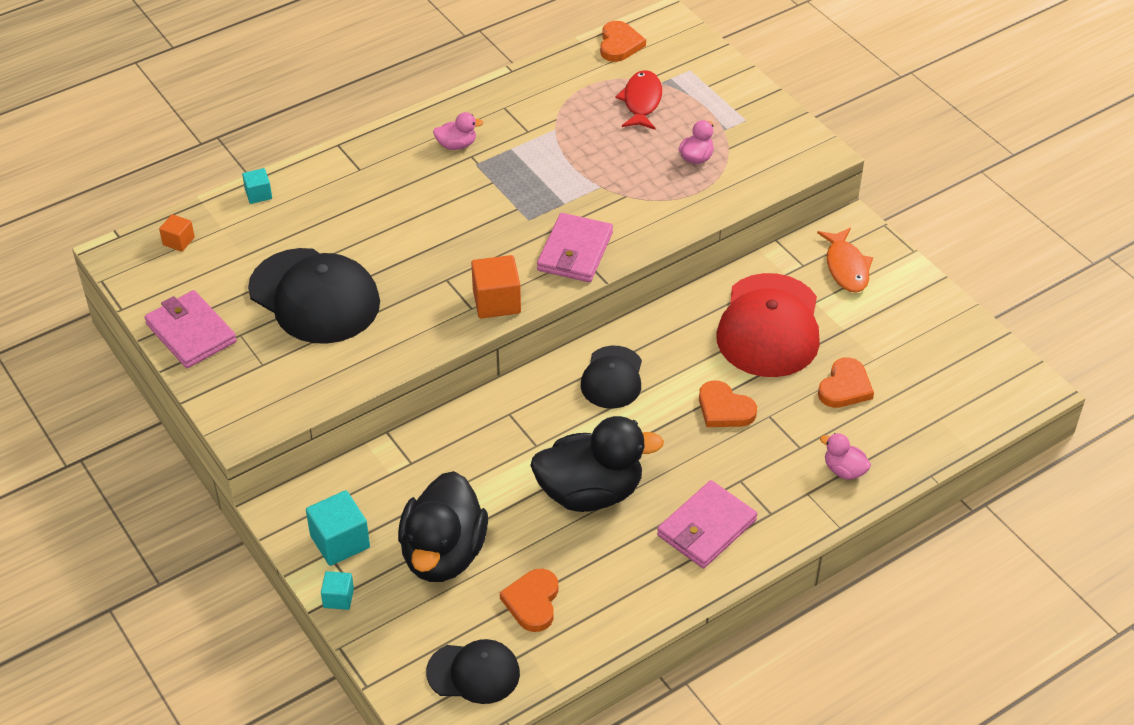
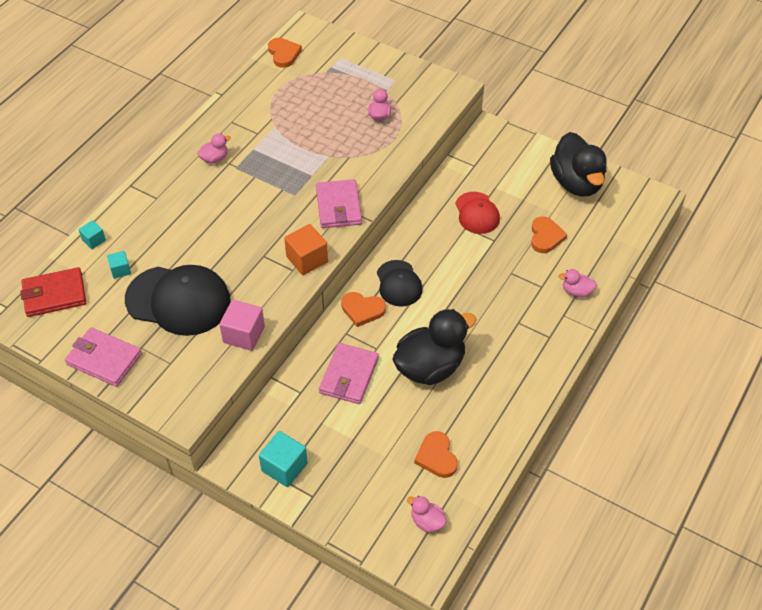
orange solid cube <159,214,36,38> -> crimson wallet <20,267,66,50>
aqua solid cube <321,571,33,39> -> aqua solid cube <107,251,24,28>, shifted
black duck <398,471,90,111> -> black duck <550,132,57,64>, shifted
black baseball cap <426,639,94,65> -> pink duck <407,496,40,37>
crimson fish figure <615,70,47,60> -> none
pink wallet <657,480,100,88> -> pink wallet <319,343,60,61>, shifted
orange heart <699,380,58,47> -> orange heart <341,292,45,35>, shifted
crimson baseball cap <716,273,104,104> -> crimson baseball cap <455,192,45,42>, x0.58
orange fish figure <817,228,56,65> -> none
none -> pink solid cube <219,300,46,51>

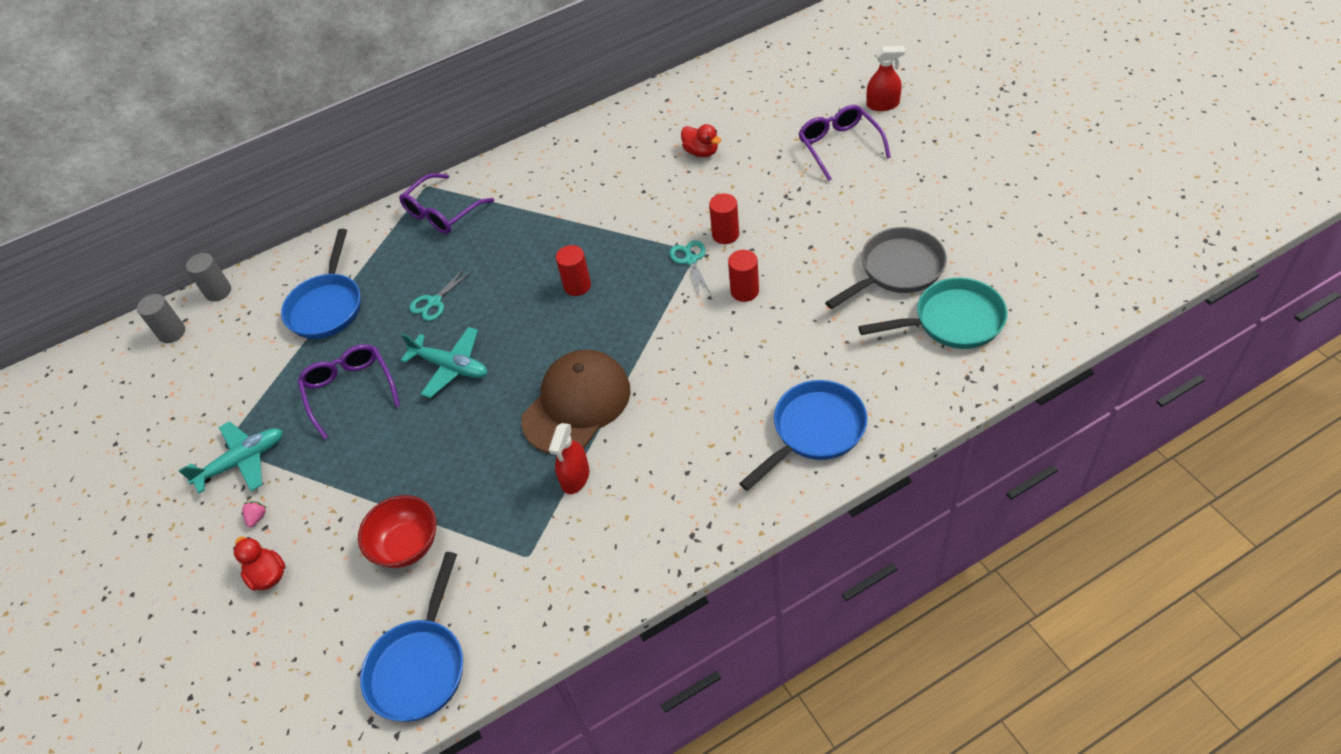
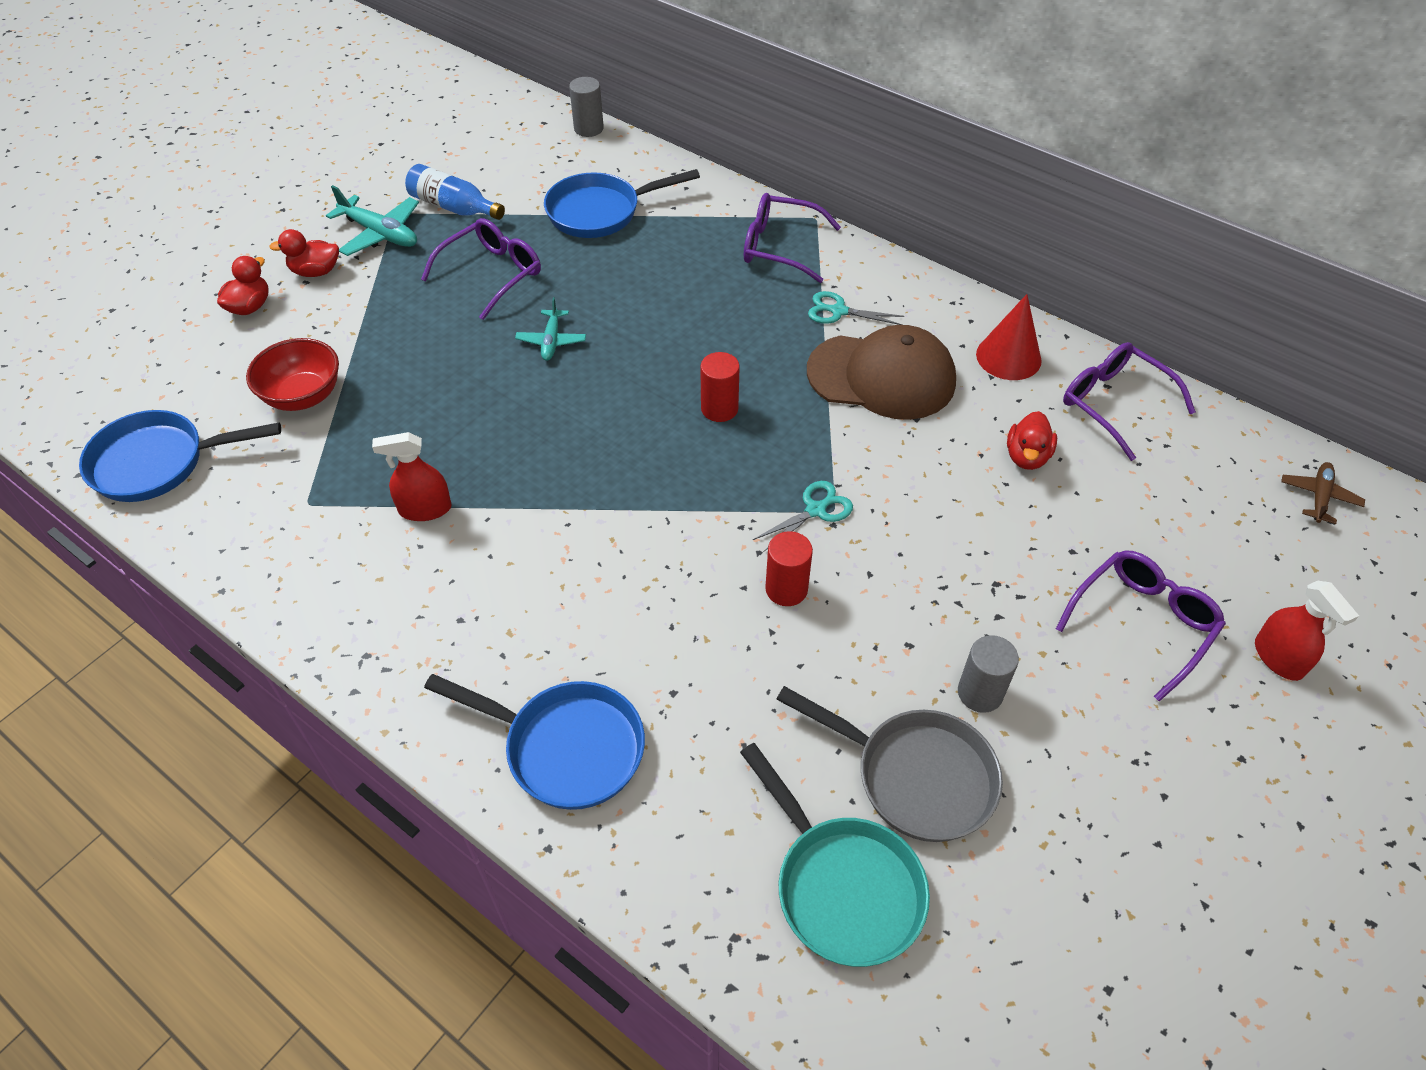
ash-grey solid cylinder <137,294,48,49> -> ash-grey solid cylinder <958,635,61,78>, shifted
pink berry <242,501,25,27> -> crimson duck <269,229,70,48>
aqua aeroplane <401,327,86,71> -> aqua aeroplane <515,297,71,64>, x0.63
aqua scissors <409,267,63,54> -> aqua scissors <808,291,96,34>, shifted
dark brown baseball cap <521,350,110,104> -> dark brown baseball cap <807,325,149,95>, shifted
crimson solid cylinder <709,193,30,51> -> none
none -> cobalt bottle <405,164,100,56>
none -> crimson solid cone <976,294,66,86>
none -> royal purple glasses <1063,342,133,119>
none -> dark brown aeroplane <1281,462,84,62>

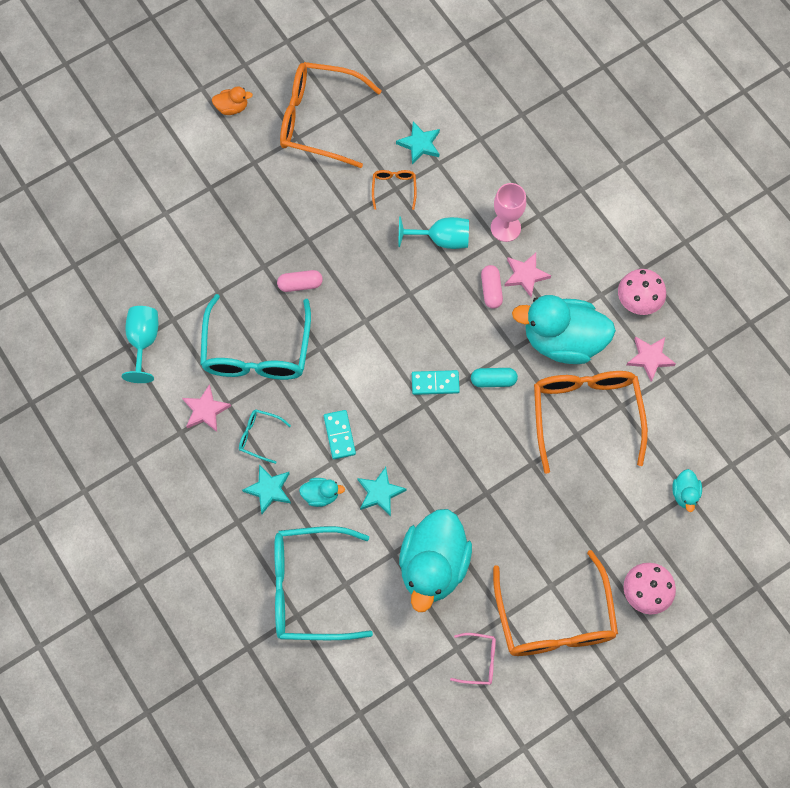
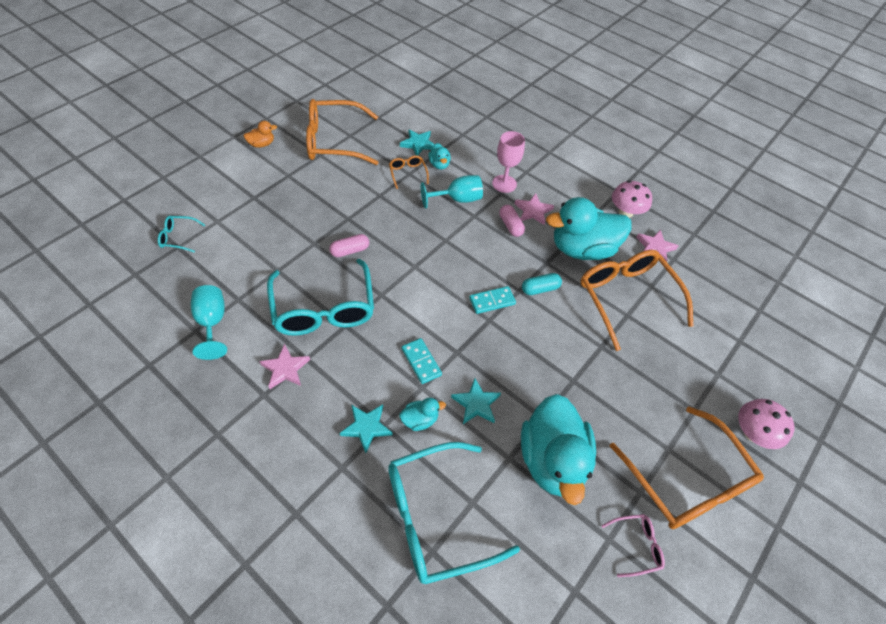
aqua glasses <239,409,52,55> -> aqua glasses <158,216,47,37>, shifted
aqua duck <672,469,30,43> -> aqua duck <428,143,23,26>, shifted

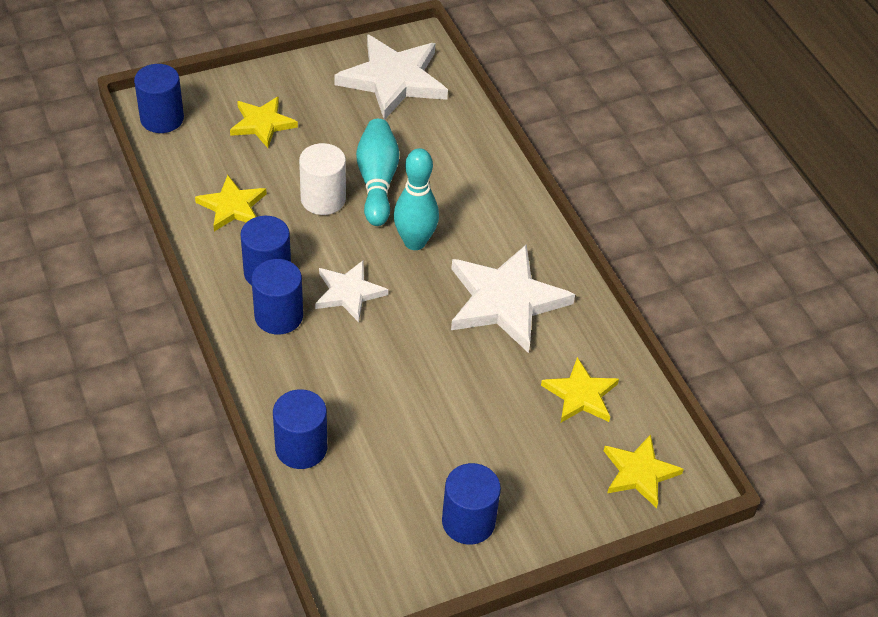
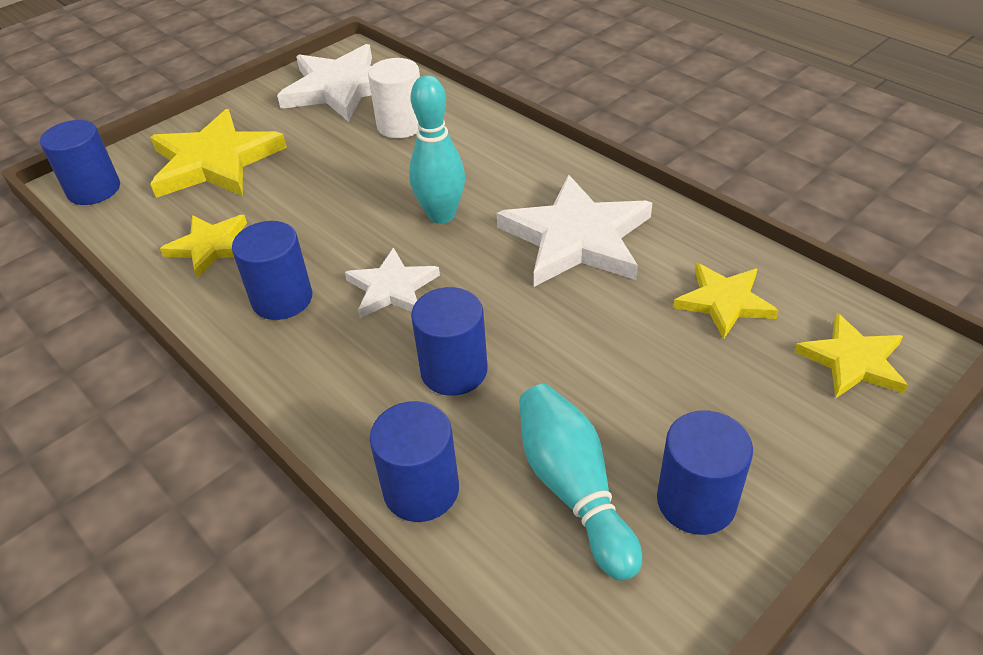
bright yellow star <230,96,68,52> -> bright yellow star <150,109,137,89>, x1.73
cobalt solid cylinder <252,259,51,75> -> cobalt solid cylinder <411,287,77,109>, shifted
white solid cylinder <299,143,47,72> -> white solid cylinder <368,58,52,80>, shifted
aqua bowling pin <356,119,43,107> -> aqua bowling pin <519,384,123,197>, shifted

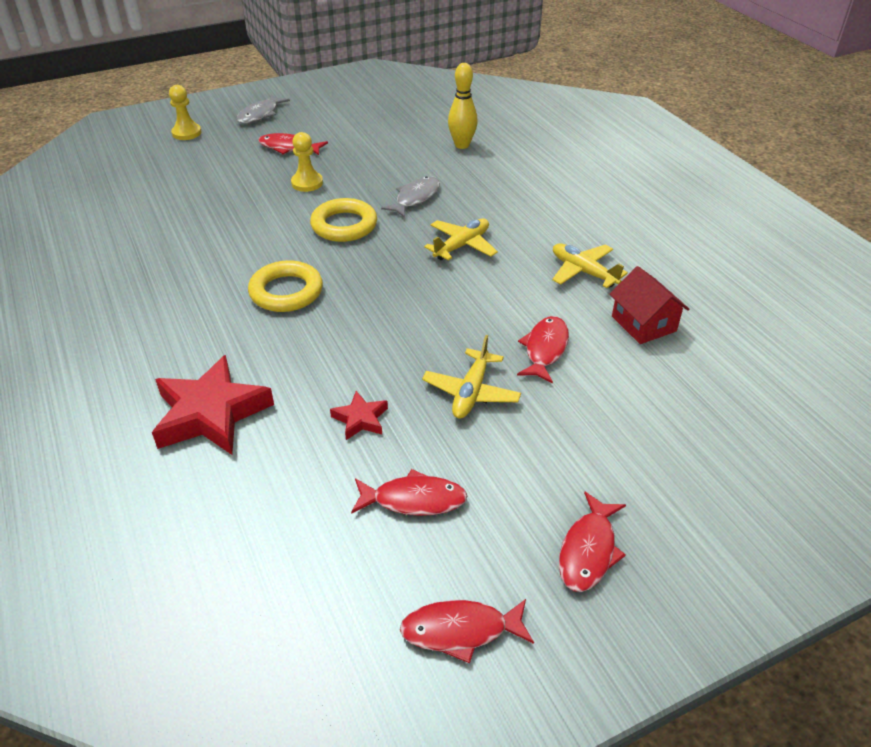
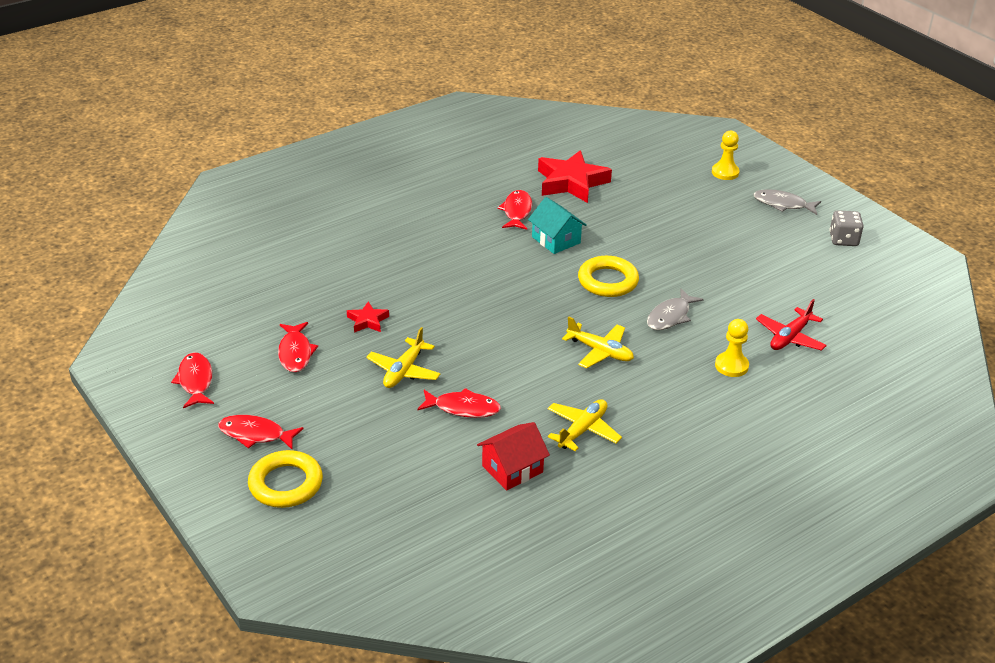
crimson star <152,355,122,100> -> crimson star <538,150,74,53>, shifted
bright yellow ring <248,260,75,52> -> bright yellow ring <248,450,75,58>, shifted
crimson fish figure <258,133,70,22> -> crimson fish figure <497,190,35,40>, shifted
bright yellow pawn <291,132,32,60> -> bright yellow pawn <715,319,34,58>, shifted
ash-grey fish figure <381,176,59,42> -> ash-grey fish figure <647,289,57,41>, 105 degrees clockwise
bright yellow aeroplane <422,335,99,84> -> bright yellow aeroplane <366,327,75,61>, 75 degrees counterclockwise
bright yellow bowling pin <448,63,30,86> -> crimson aeroplane <756,299,71,52>
none -> aqua toy house <528,197,59,57>
none -> ash-grey game die <829,210,35,36>

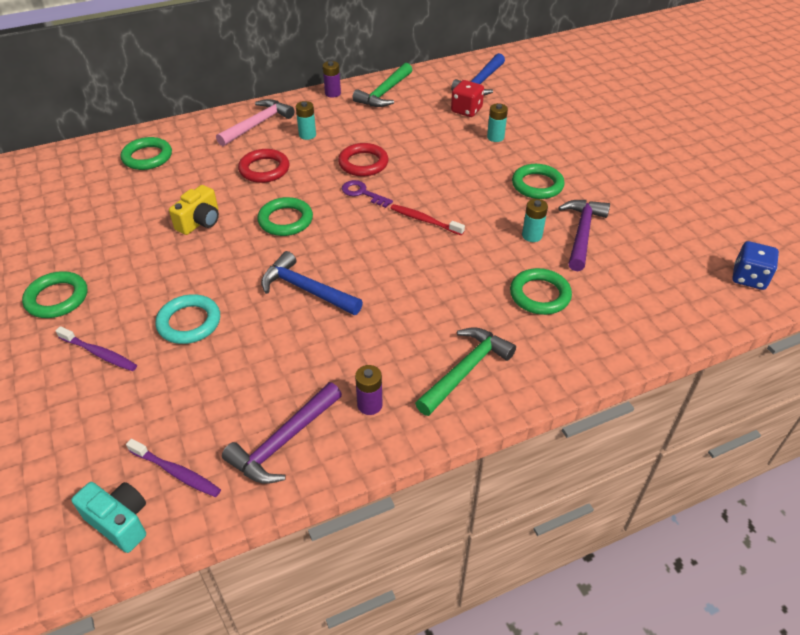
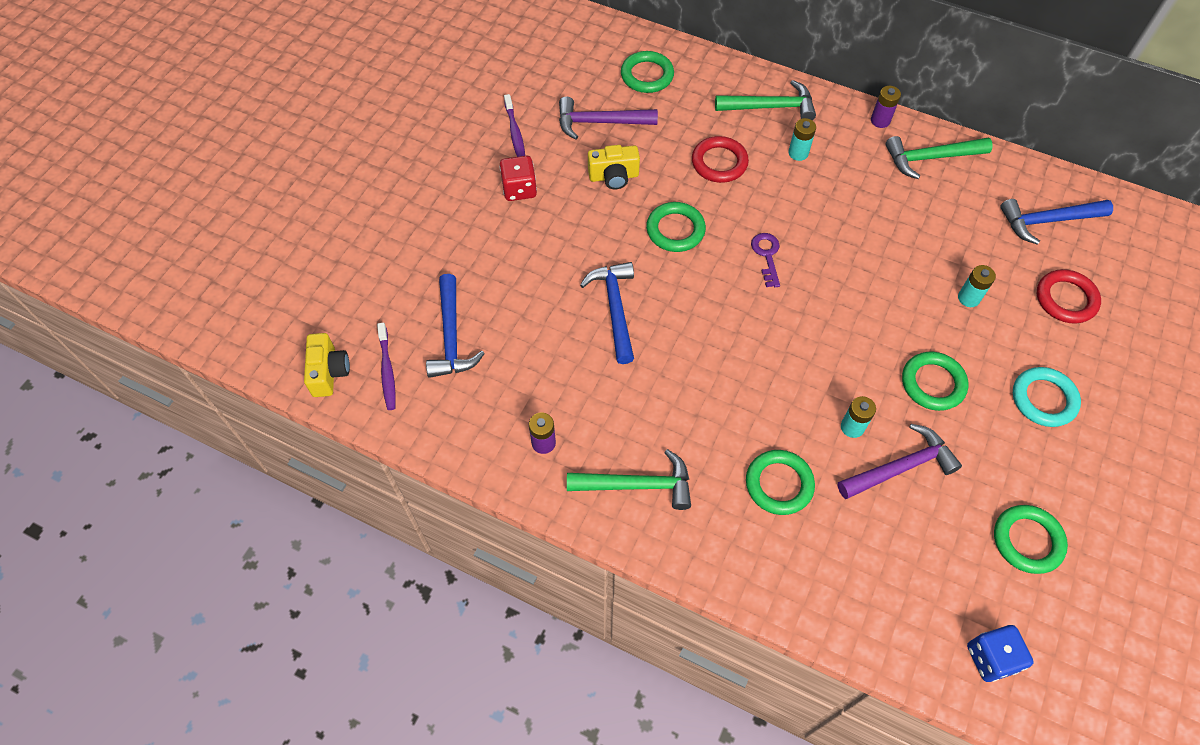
green ring <22,271,65,47> -> green ring <994,505,74,69>, shifted
royal purple tooth brush <55,326,82,45> -> royal purple tooth brush <504,94,21,63>, shifted
aqua compact camera <71,482,75,71> -> bright yellow compact camera <304,333,46,64>
aqua ring <155,294,65,50> -> aqua ring <1013,367,68,60>, shifted
pink hammer <216,99,78,47> -> green hammer <715,80,101,40>
royal purple hammer <222,382,120,102> -> royal purple hammer <559,97,99,42>, shifted
crimson ring <338,143,50,33> -> crimson ring <1037,269,64,55>, shifted
crimson tooth brush <390,204,75,32> -> none
crimson game die <451,80,33,37> -> crimson game die <499,156,38,45>, shifted
none -> cobalt hammer <426,274,59,104>

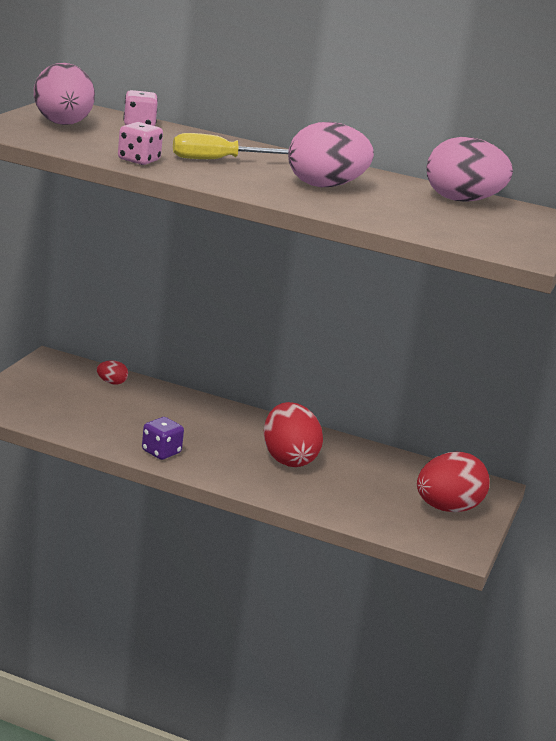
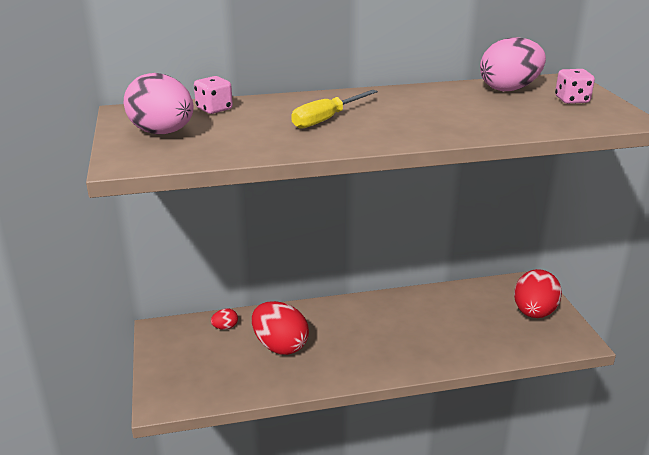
pink game die <118,122,45,43> -> pink game die <555,69,40,35>, shifted
royal purple game die <142,417,42,43> -> none
crimson egg <264,402,59,65> -> crimson egg <252,301,57,54>, shifted
pink egg <288,122,86,65> -> none

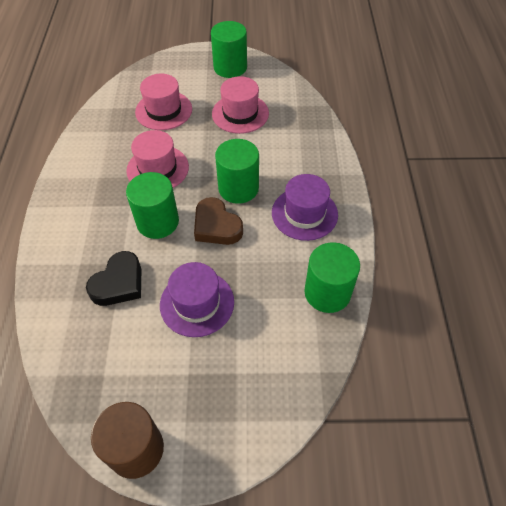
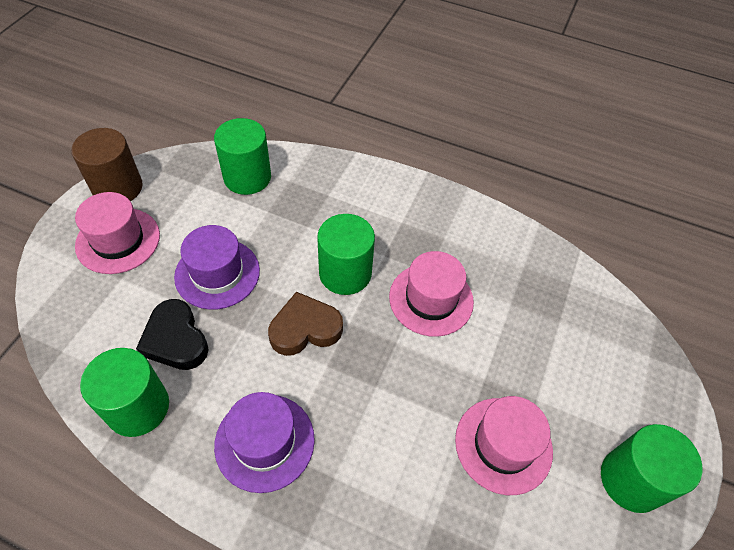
black heart <86,251,55,55> -> black heart <136,299,73,71>, shifted
pink hat <135,74,57,56> -> pink hat <75,192,85,82>, shifted
green solid cylinder <215,139,44,65> -> green solid cylinder <214,118,57,77>, shifted

